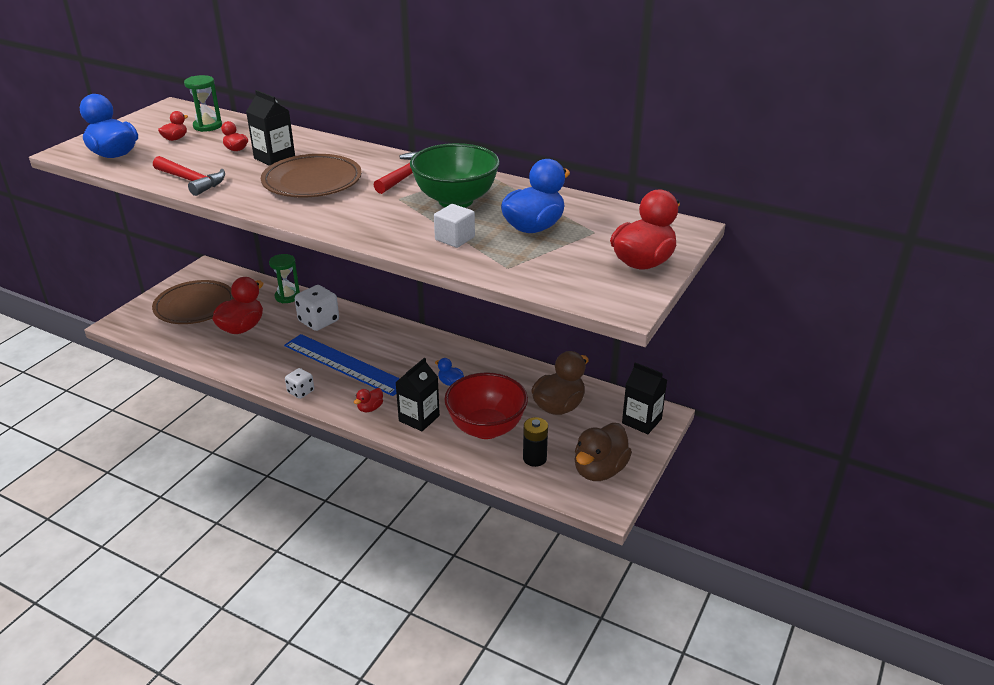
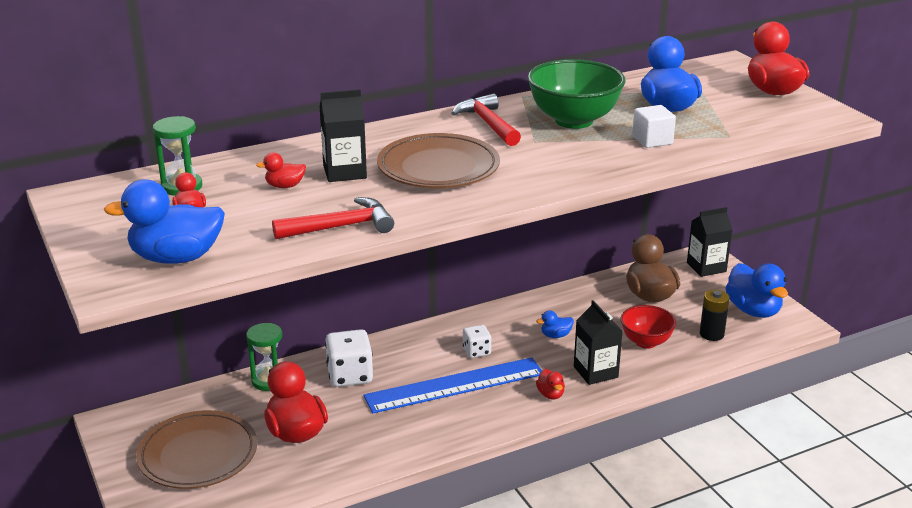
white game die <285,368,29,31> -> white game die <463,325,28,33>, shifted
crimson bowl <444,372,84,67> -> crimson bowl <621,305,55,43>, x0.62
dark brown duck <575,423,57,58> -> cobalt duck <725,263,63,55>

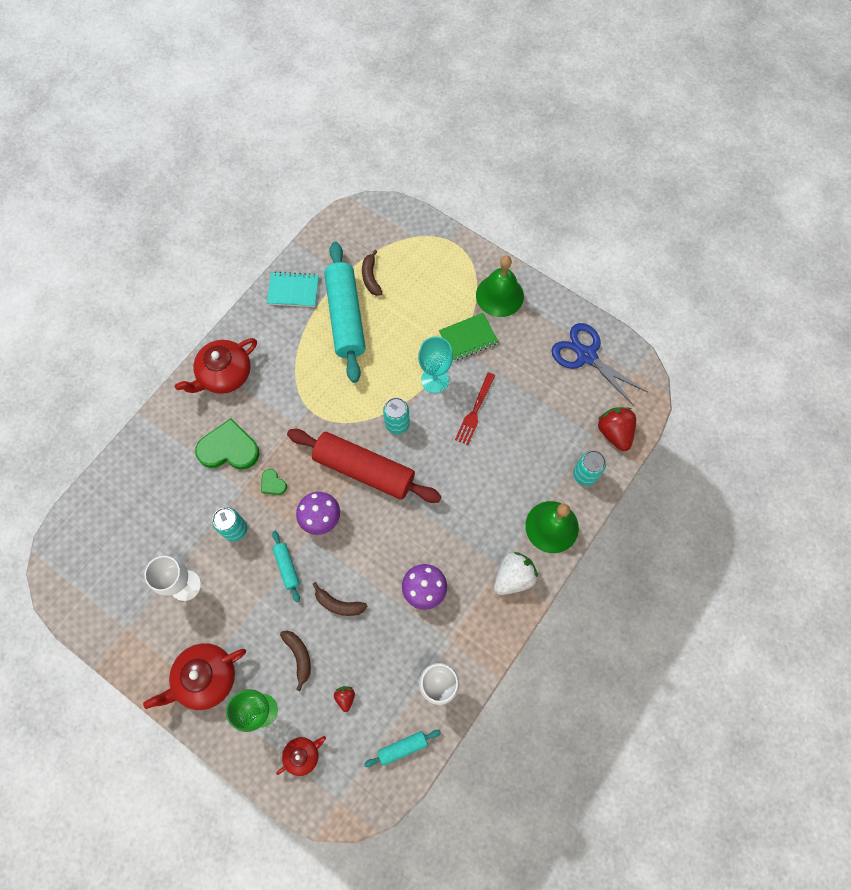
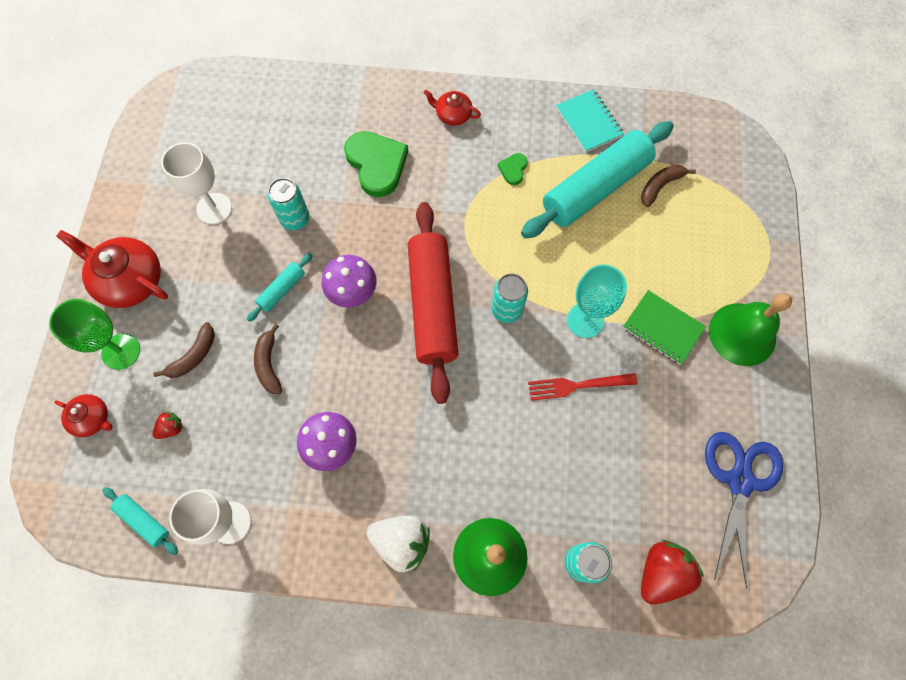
crimson tea pot <175,338,82,56> -> crimson tea pot <423,90,58,36>, x0.55
green heart <261,469,26,26> -> green heart <497,153,31,32>, shifted

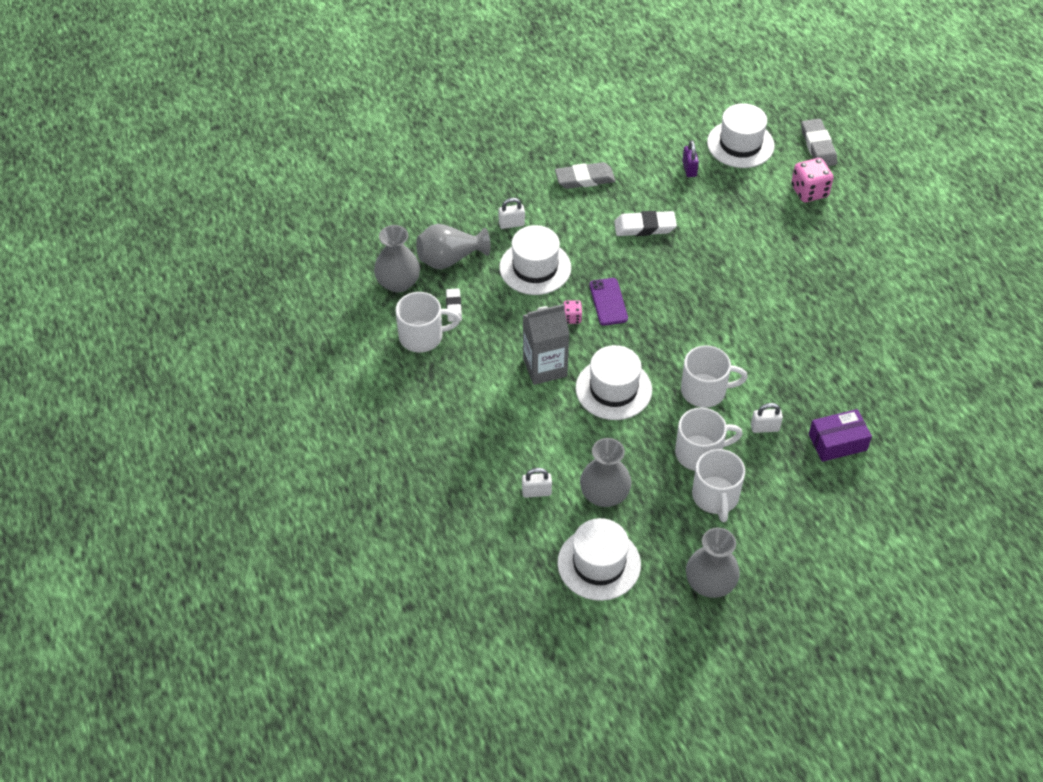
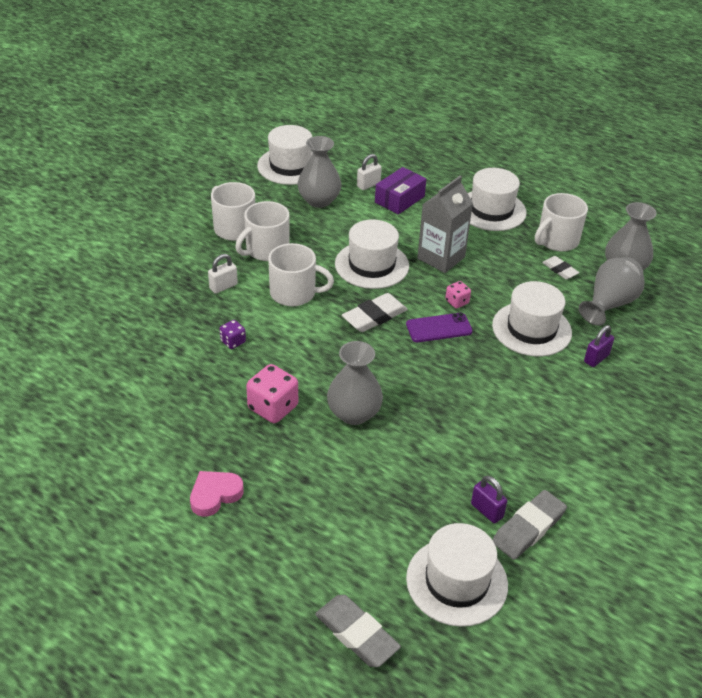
white small lock <499,198,26,31> -> royal purple small lock <584,325,30,42>
ash-grey gum eraser <555,162,60,27> -> ash-grey gum eraser <492,490,75,70>, shifted
royal purple smartphone <589,278,39,48> -> royal purple smartphone <406,313,67,29>, 60 degrees counterclockwise
white gum eraser <614,211,63,25> -> white gum eraser <342,293,66,39>, shifted
white mug <681,345,67,63> -> white mug <268,243,66,63>, 135 degrees counterclockwise
ash-grey flower vase <686,528,54,70> -> ash-grey flower vase <327,341,56,84>, shifted
pink game die <791,158,42,44> -> pink game die <246,364,52,59>, shifted
royal purple package <809,409,63,53> -> royal purple package <375,167,51,48>, shifted
none -> pink heart <190,471,54,46>
none -> royal purple game die <219,320,27,29>
none -> white hat <468,168,59,63>

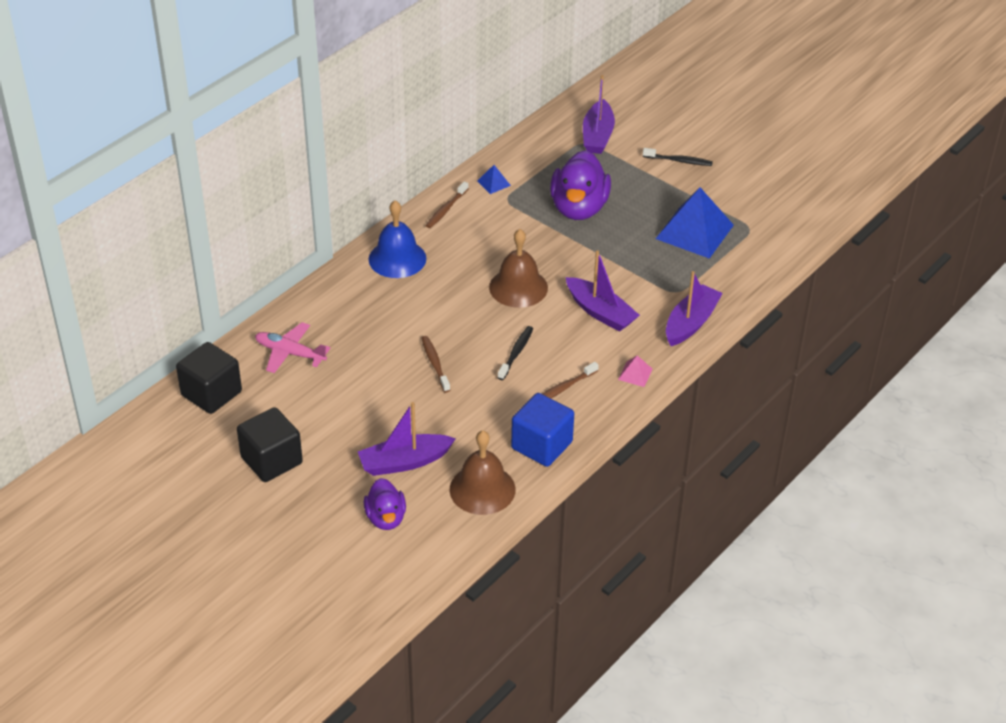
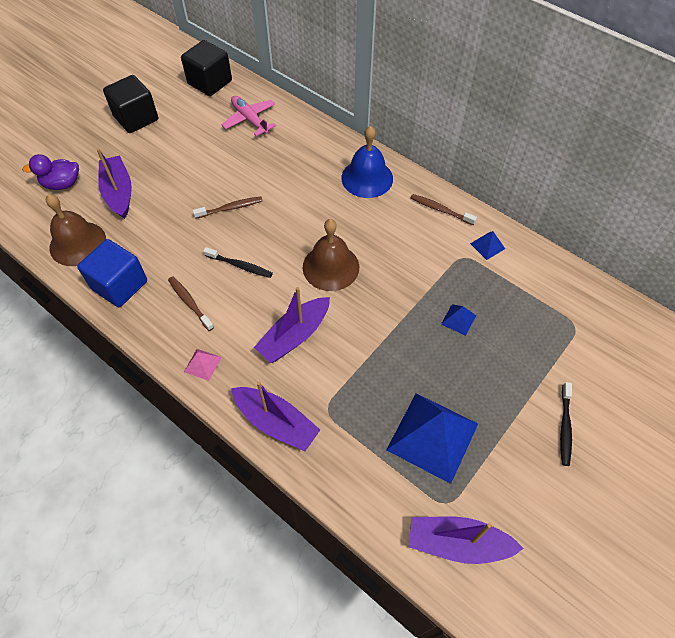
pink aeroplane <255,322,76,51> -> pink aeroplane <221,96,55,40>, 60 degrees counterclockwise
royal purple duck <550,150,61,70> -> cobalt pyramid <441,304,35,32>
royal purple boat <583,75,32,79> -> royal purple boat <409,517,115,47>, shifted

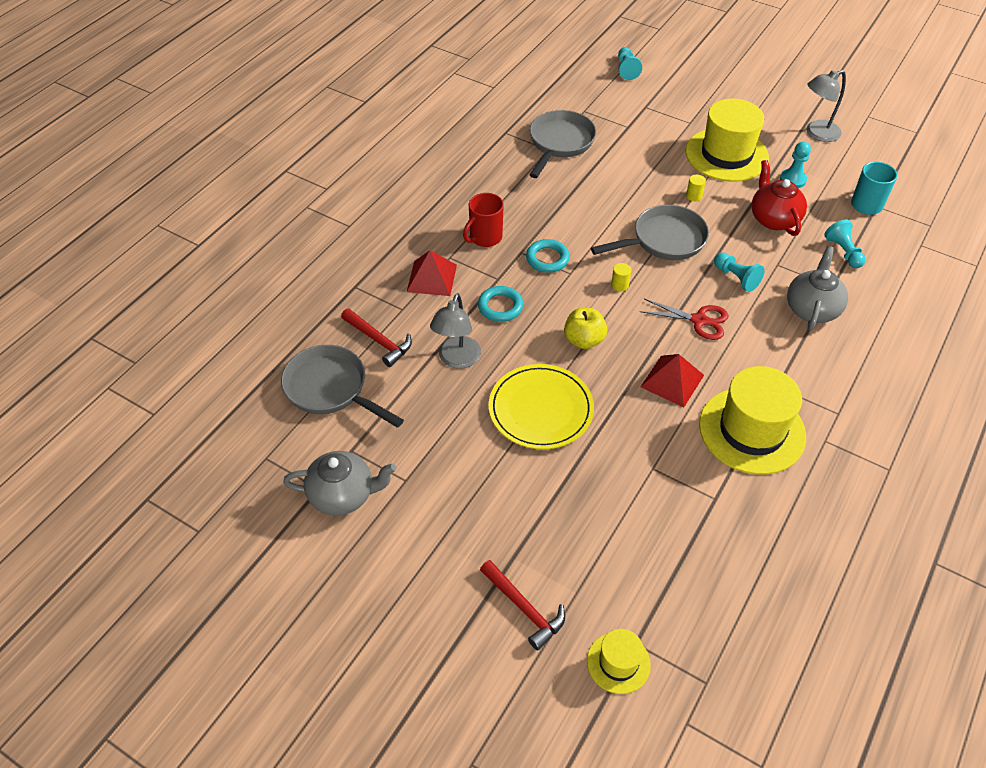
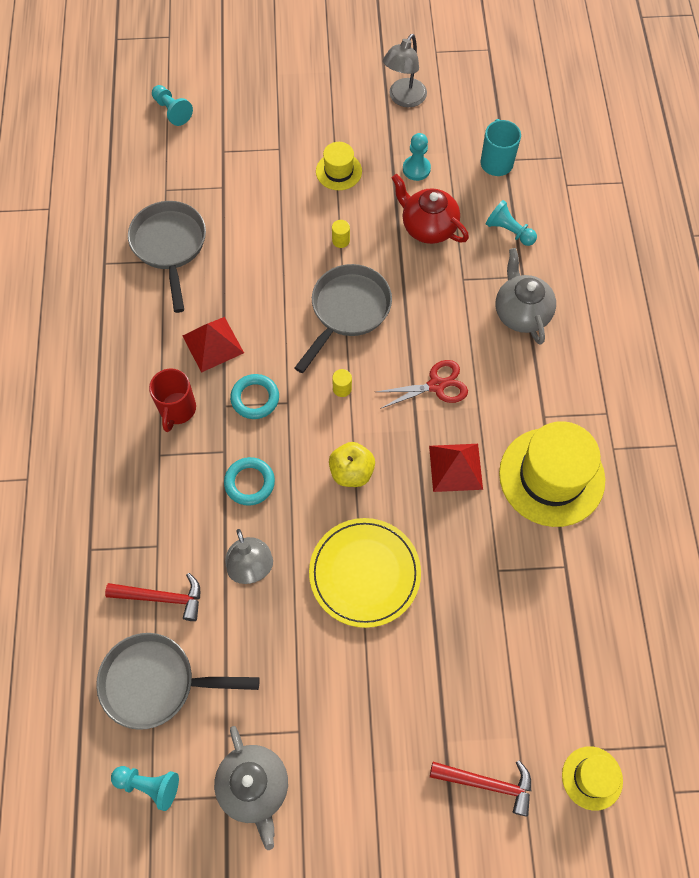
ash-grey tea pot <283,451,113,64> -> ash-grey tea pot <214,726,74,124>, 105 degrees clockwise
crimson pyramid <407,250,50,46> -> crimson pyramid <183,317,61,56>, shifted
bright yellow hat <686,98,83,84> -> bright yellow hat <316,142,46,48>, x0.51
aqua pawn <714,253,51,39> -> aqua pawn <111,766,68,45>, shifted

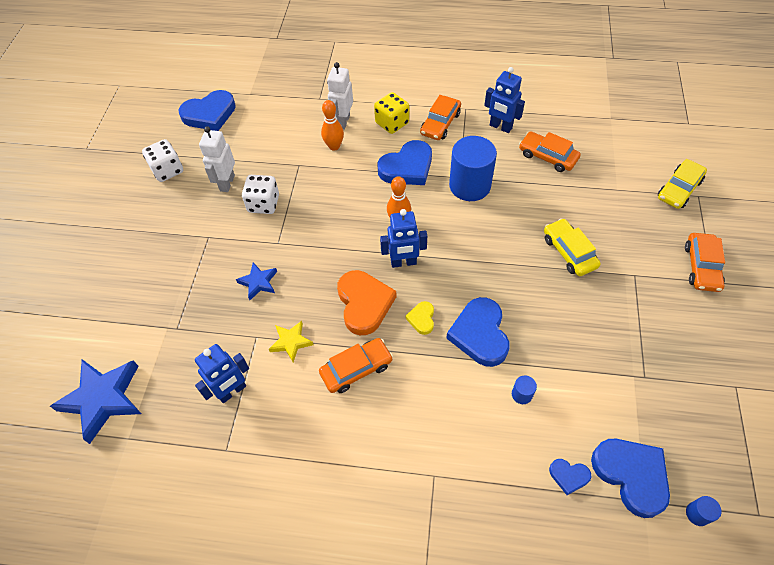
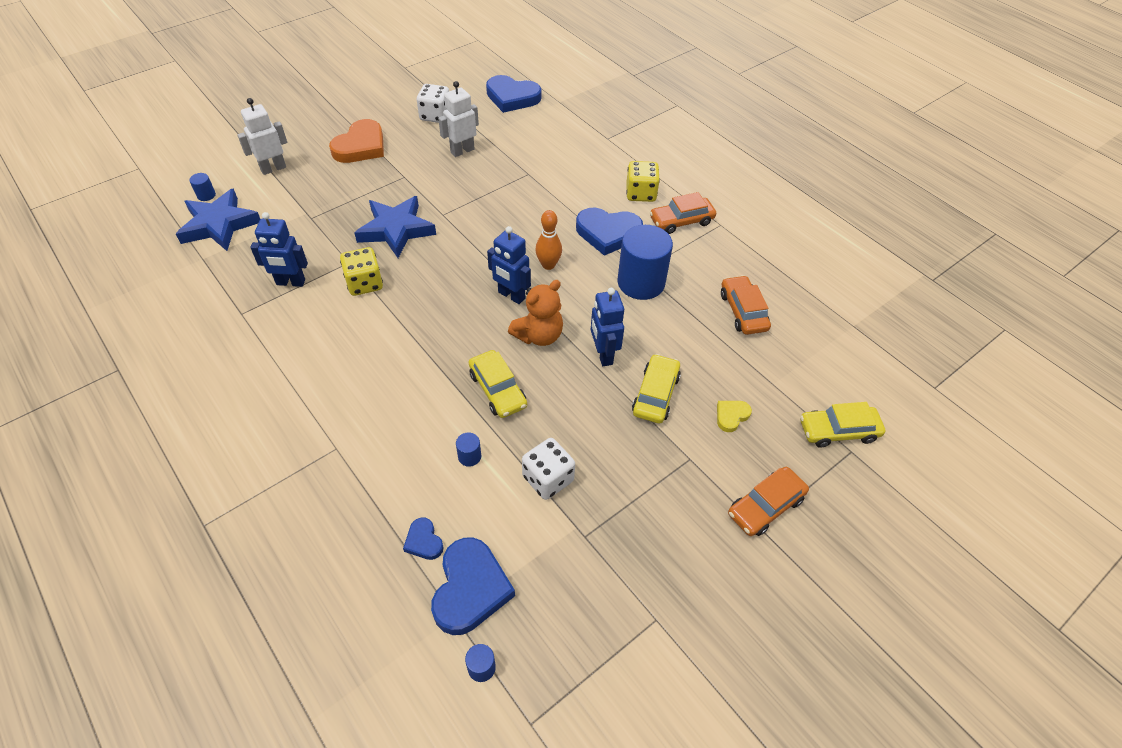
cobalt star <236,262,41,38> -> cobalt star <354,196,82,62>, x1.89
white game die <242,175,37,39> -> white game die <522,438,53,62>, shifted
bright yellow star <269,321,44,41> -> bright yellow game die <340,247,43,49>
orange car <319,338,74,55> -> none
orange bowling pin <321,100,23,51> -> none
white robot <327,62,26,68> -> white robot <237,98,50,77>, shifted
orange heart <337,270,59,65> -> orange heart <329,119,55,44>, shifted
bright yellow heart <406,301,28,34> -> bright yellow heart <717,401,35,31>, shifted
cobalt heart <446,297,63,70> -> bright yellow car <468,350,59,68>
cobalt robot <484,67,41,66> -> cobalt robot <591,288,33,78>, shifted
none -> cobalt solid cylinder <189,173,27,28>
none -> orange stuffed bear <508,280,55,66>

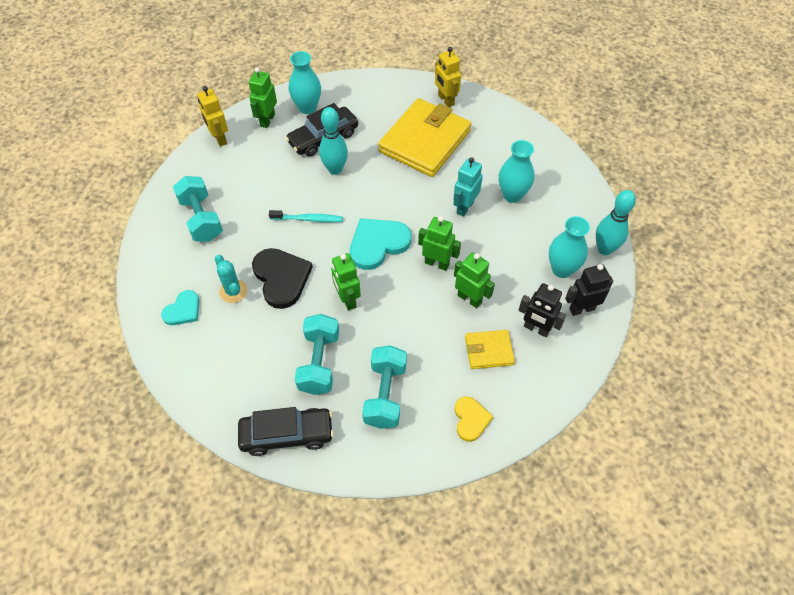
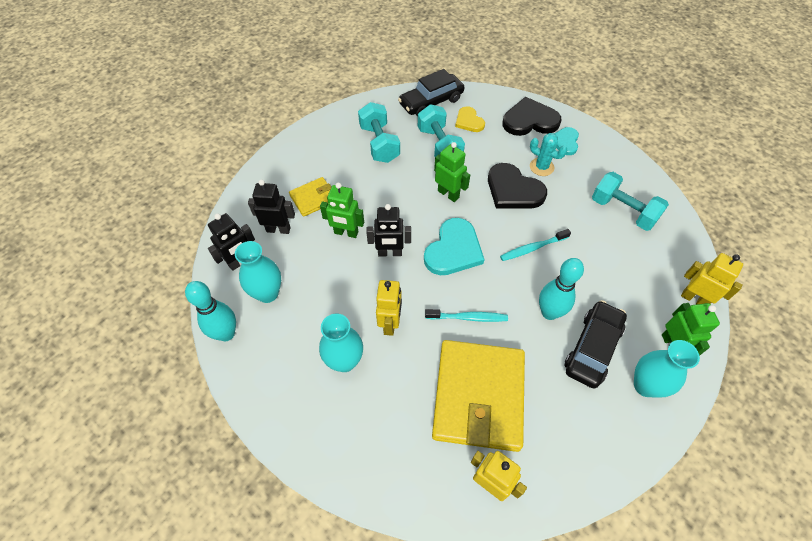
green robot <418,216,43,55> -> black robot <366,204,45,52>
aqua robot <453,157,30,60> -> bright yellow robot <376,280,26,56>
bright yellow heart <455,396,39,46> -> bright yellow heart <455,106,30,26>, shifted
none -> aqua tooth brush <425,309,83,13>
none -> black heart <503,97,59,39>

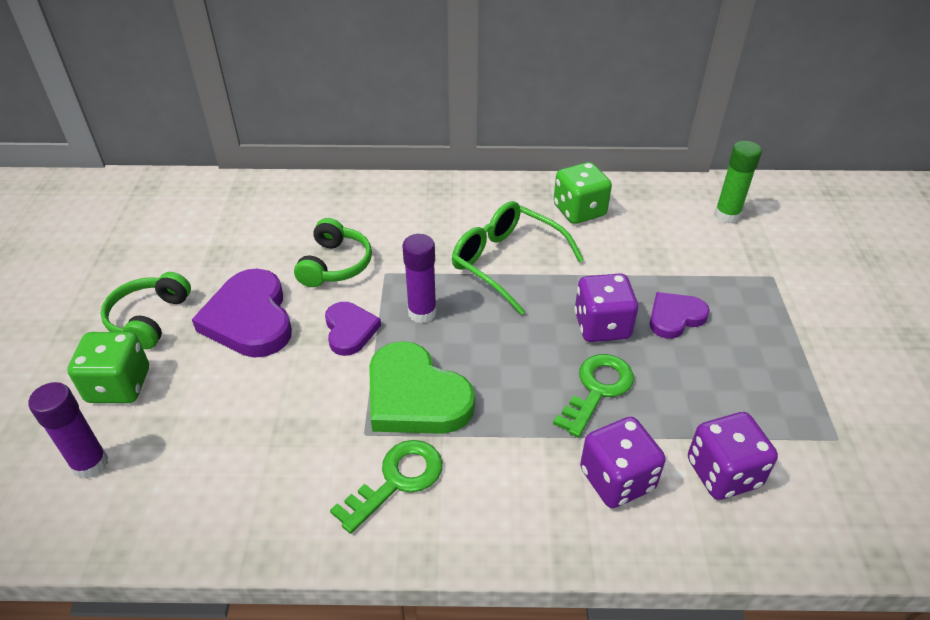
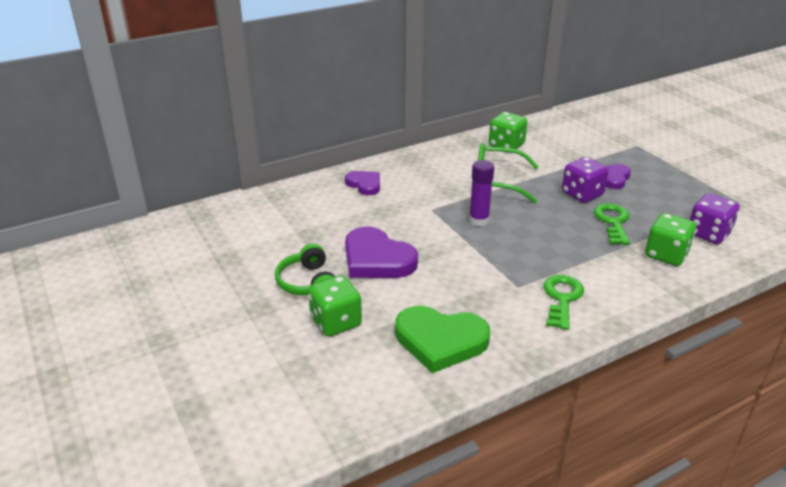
royal purple glue <29,382,79,97> -> none
green over-ear headphones <294,218,78,69> -> none
royal purple heart <325,302,56,54> -> royal purple heart <345,171,35,24>, shifted
green heart <369,341,106,93> -> green heart <395,306,95,67>, shifted
royal purple game die <580,417,86,91> -> green game die <645,213,51,53>
green glue <714,141,48,82> -> none

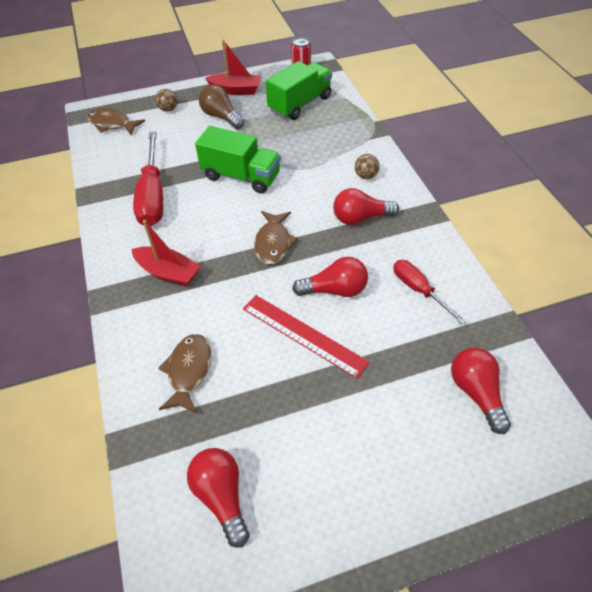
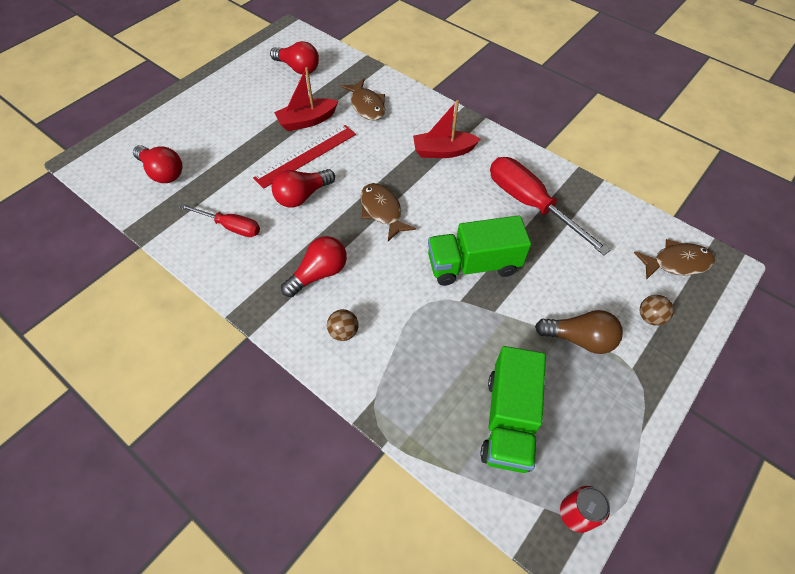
crimson boat <205,40,56,55> -> crimson boat <274,67,64,64>, shifted
crimson straightedge <243,295,126,84> -> crimson straightedge <253,125,103,64>, 45 degrees counterclockwise

